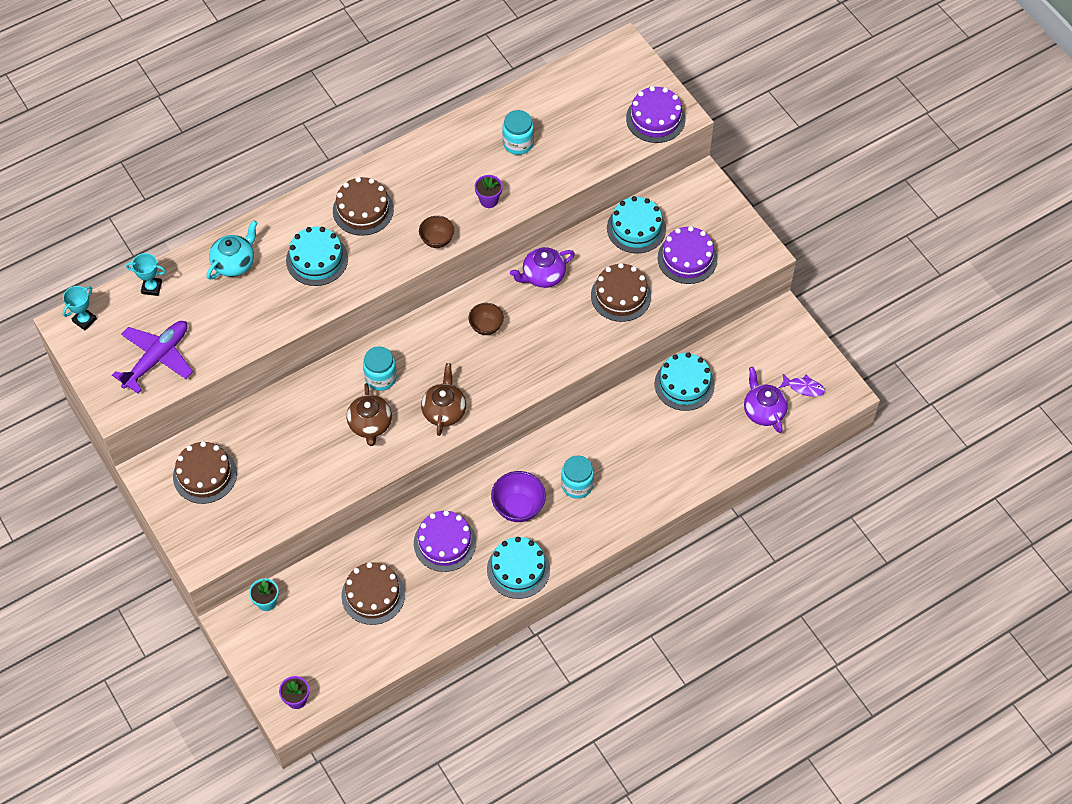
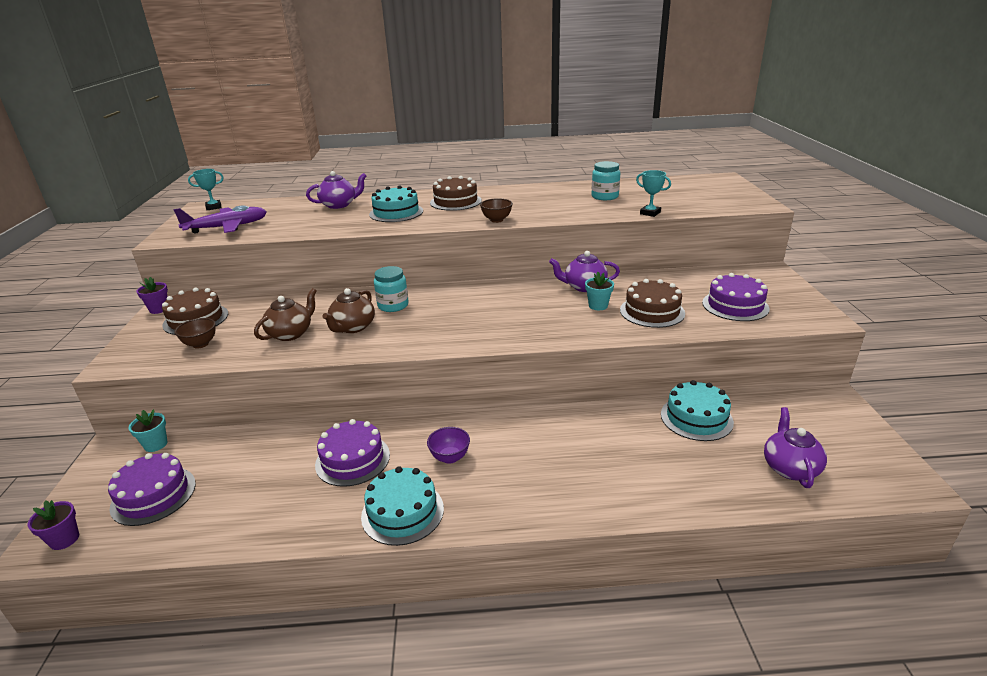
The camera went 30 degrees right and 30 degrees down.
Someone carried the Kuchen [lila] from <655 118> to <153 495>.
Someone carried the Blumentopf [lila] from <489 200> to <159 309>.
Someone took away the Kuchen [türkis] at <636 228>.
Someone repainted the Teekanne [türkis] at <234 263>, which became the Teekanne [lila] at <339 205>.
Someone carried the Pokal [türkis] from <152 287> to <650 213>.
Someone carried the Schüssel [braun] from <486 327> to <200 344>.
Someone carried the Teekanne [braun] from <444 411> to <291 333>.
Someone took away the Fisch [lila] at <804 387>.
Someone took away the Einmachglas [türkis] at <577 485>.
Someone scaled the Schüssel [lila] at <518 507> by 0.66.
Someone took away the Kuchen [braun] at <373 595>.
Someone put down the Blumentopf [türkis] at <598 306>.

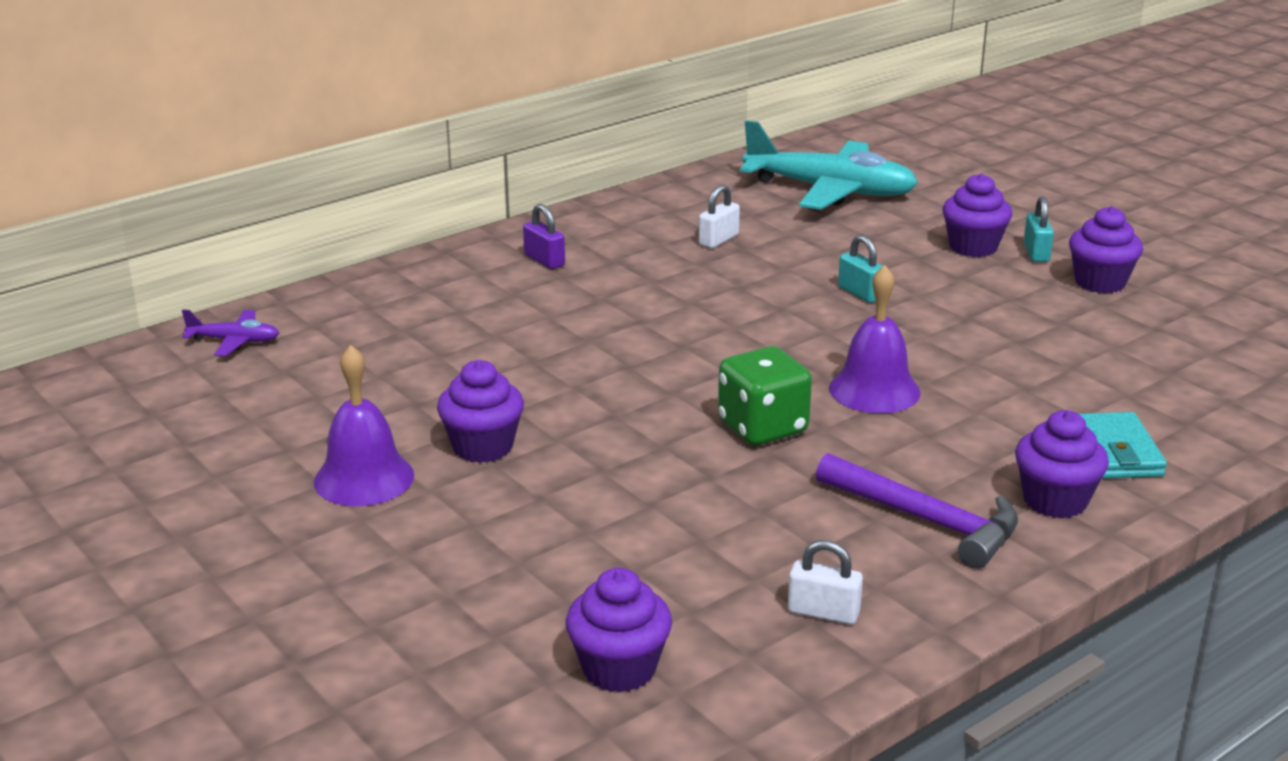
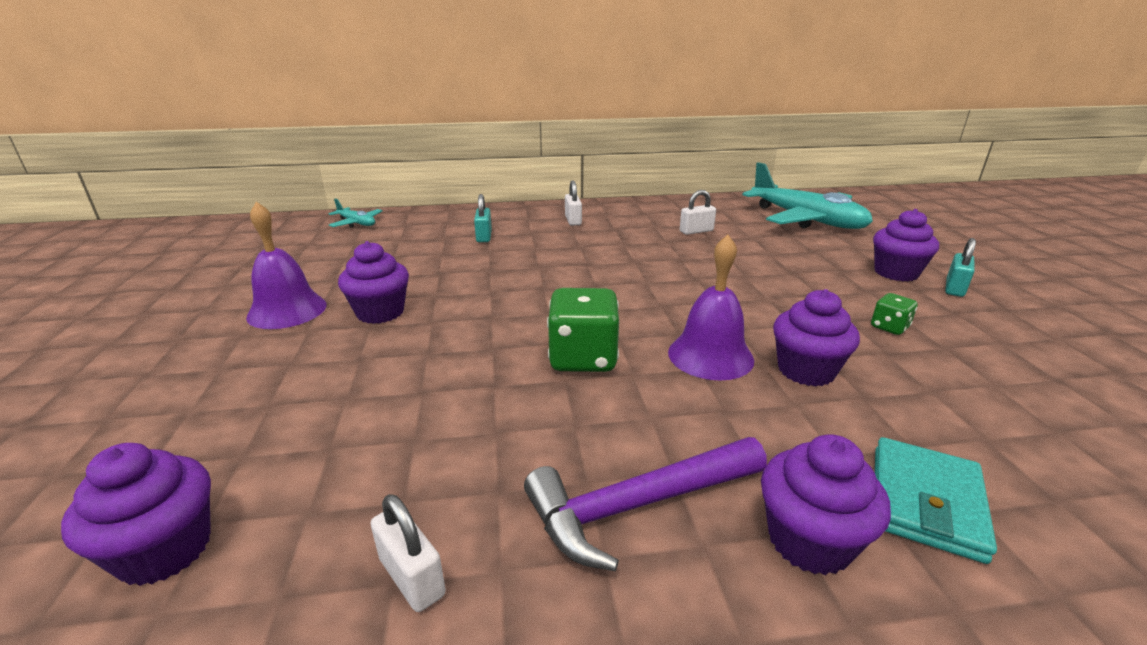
The camera went 30 degrees right and 0 degrees up.
Someone repainted the Vorhängeschloss [lila] at <544 260>, which became the Vorhängeschloss [weiß] at <573 220>.
Someone carried the Muffin [lila] from <1100 282> to <806 370>.
Someone carried the Vorhängeschloss [türkis] from <860 293> to <484 236>.
Someone repainted the Flugzeug [lila] at <234 341>, which became the Flugzeug [türkis] at <357 223>.
Someone rotated the Hammer [lila] at <927 521> by 90 degrees clockwise.
Someone put down the Spielwürfel [grün] at <889 327>.

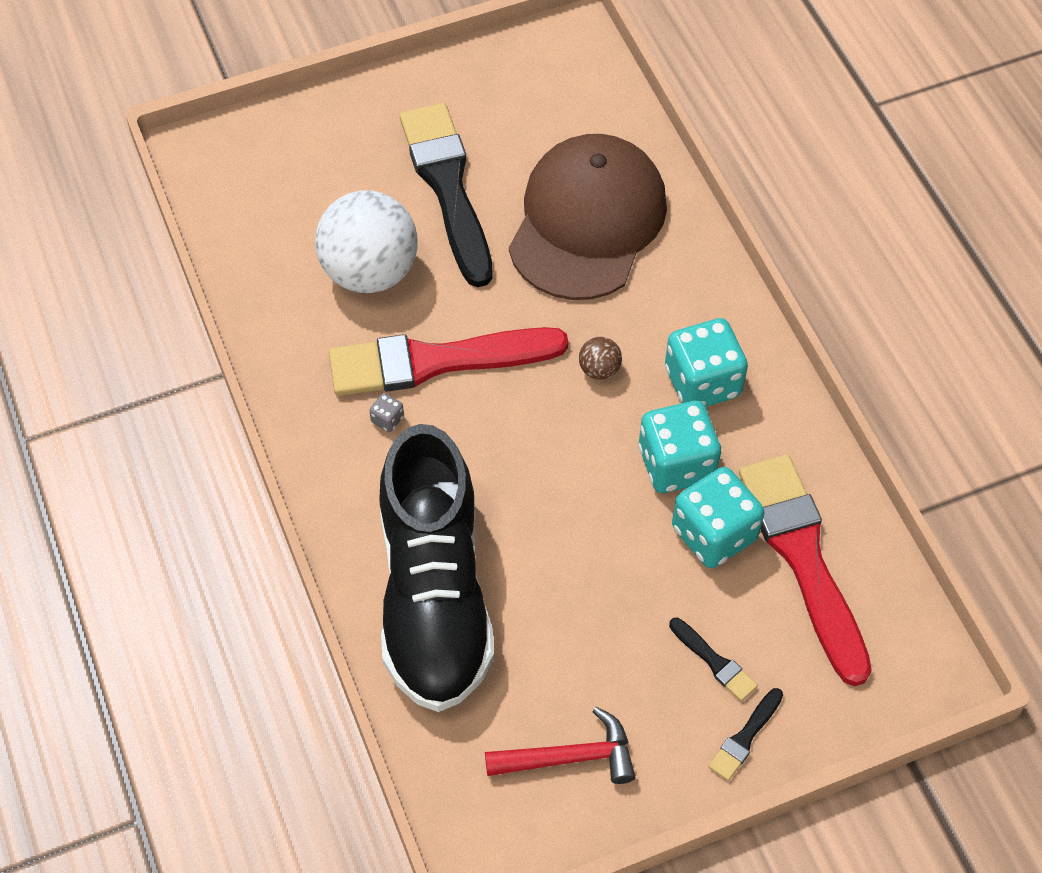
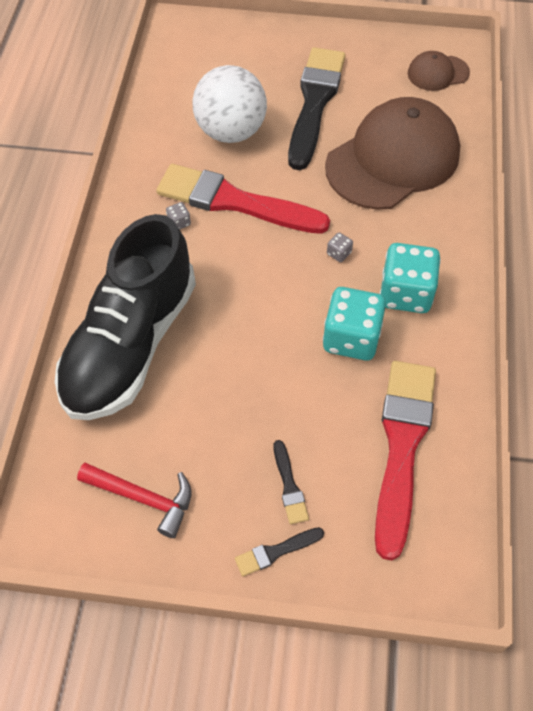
The camera went 30 degrees right and 0 degrees up.
Someone swapped the Ball [braun] at <599 369> for the Spielwürfel [grau] at <339 253>.
Someone took away the Spielwürfel [türkis] at <713 534>.
Someone put down the Kappe [braun] at <438 73>.

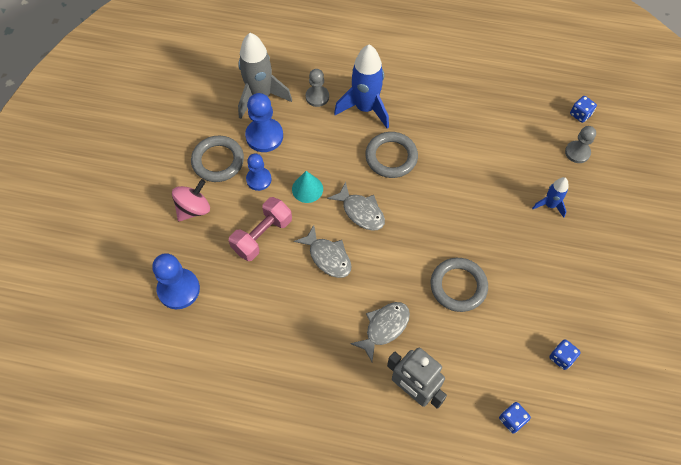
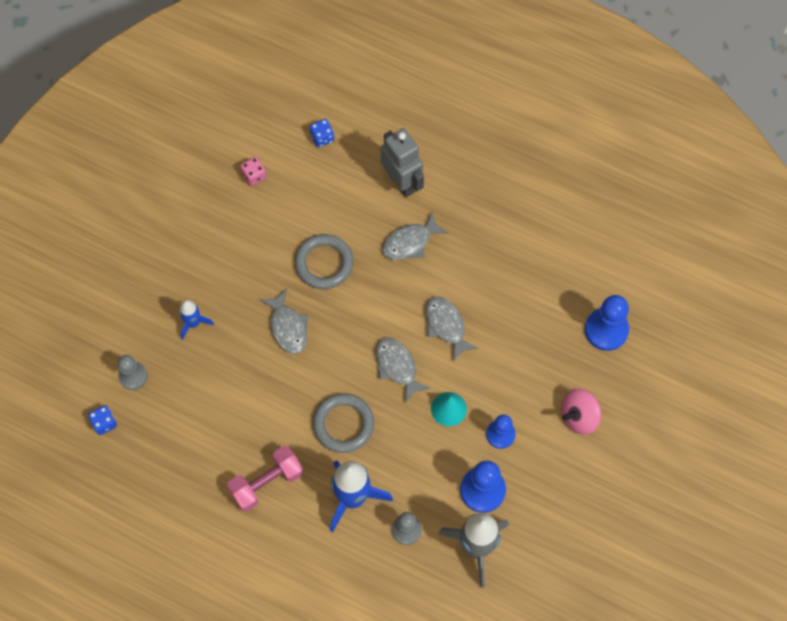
The camera went 165 degrees left and 5 degrees up.
Someone took away the Ring [grau] at <218 161>.
Someone carried the Hantel [rosa] from <262 235> to <267 483>.
Someone repainted the Spielwürfel [blau] at <561 357>, which became the Spielwürfel [rosa] at <254 176>.
Someone put down the Fisch [grau] at <288 327>.

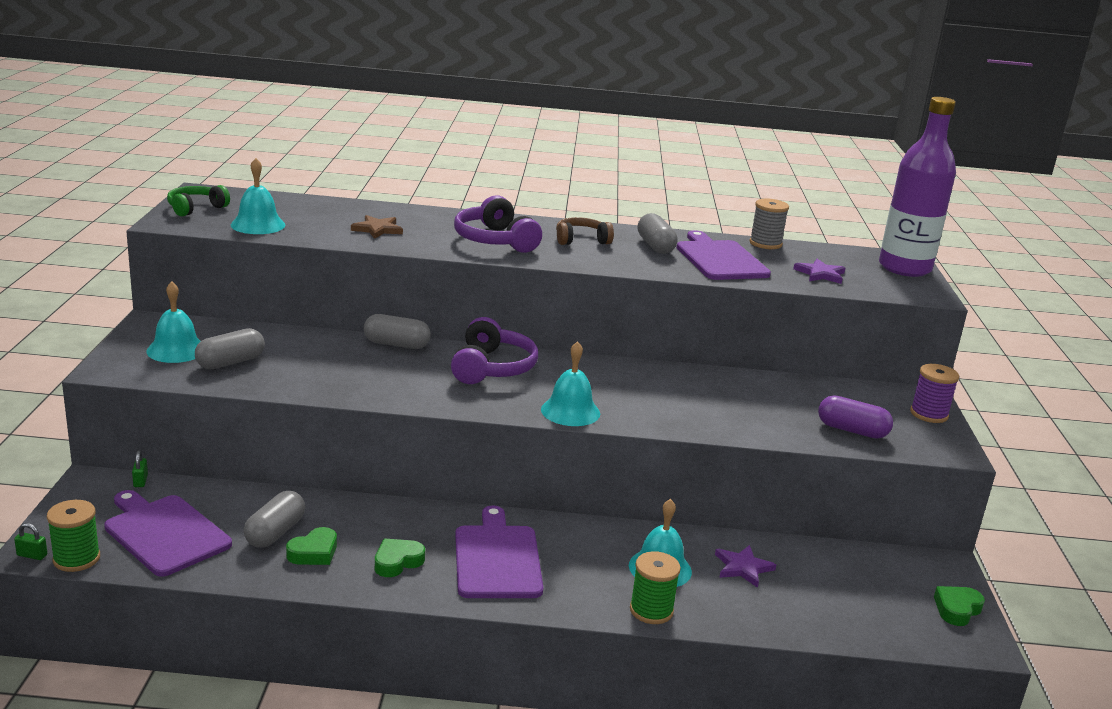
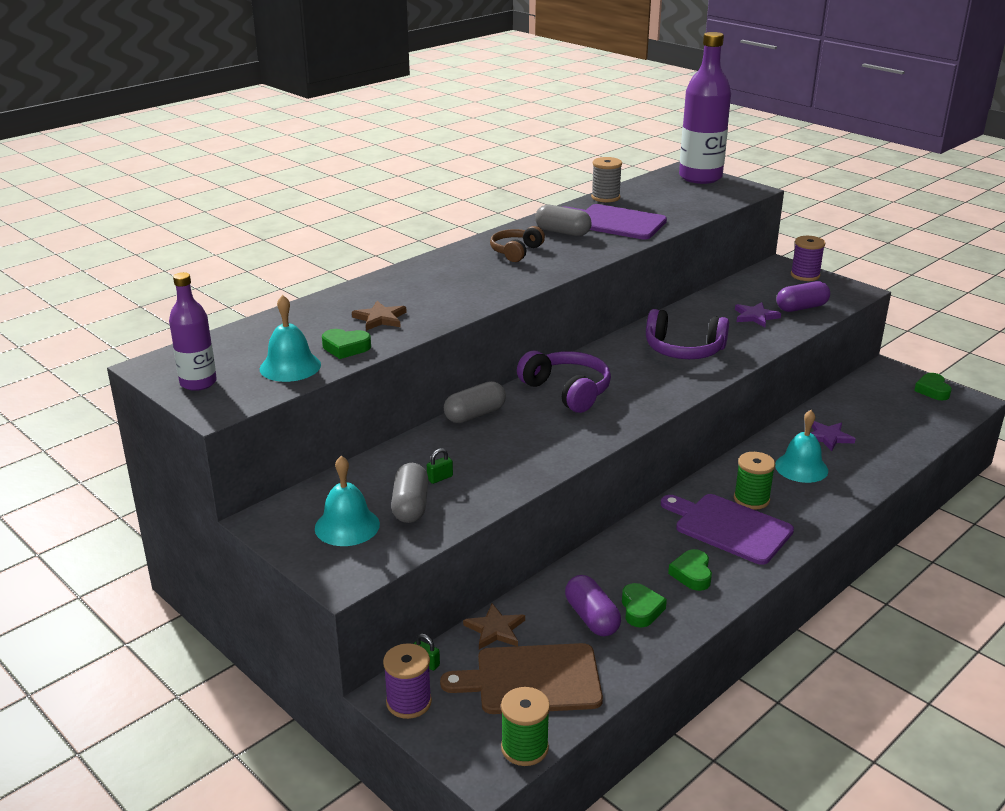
The camera went 45 degrees left and 5 degrees up.
Someone swapped the Kopfhörer [grün] at <196 208> for the Flasche [lila] at <198 383>.
Someone carried the Kopfhörer [lila] from <495 240> to <683 350>.
Someone carried the Stern [lila] from <820 274> to <755 316>.
Someone took away the Glocke [türkis] at <570 411>.
Someone repainted the Schneidebrett [lila] at <165 533>, which became the Schneidebrett [braun] at <532 679>.
Someone repainted the Kapsel [grau] at <275 532>, which became the Kapsel [lila] at <591 618>.
Someone carried the Vorhängeschloss [grün] from <32 555> to <440 478>.
Someone carried the Garnrolle [grün] from <651 610> to <751 499>.
Someone put down the Herz [grün] at <346 348>.
Someone put down the Stern [braun] at <495 629>.
Someone put down the Garnrolle [lila] at <409 702>.

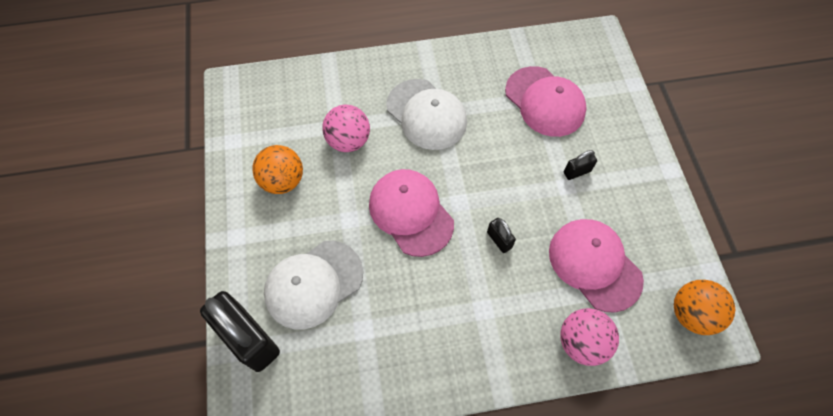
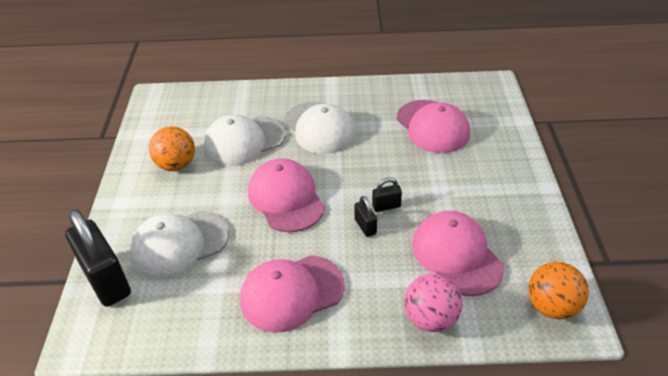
The camera went 10 degrees right and 20 degrees down.
Someone swapped the Ball [rosa] at <348 141> for the Kappe [weiß] at <244 141>.
Someone carried the Vorhängeschloss [schwarz] from <577 172> to <386 206>.
Someone put down the Kappe [rosa] at <291 293>.

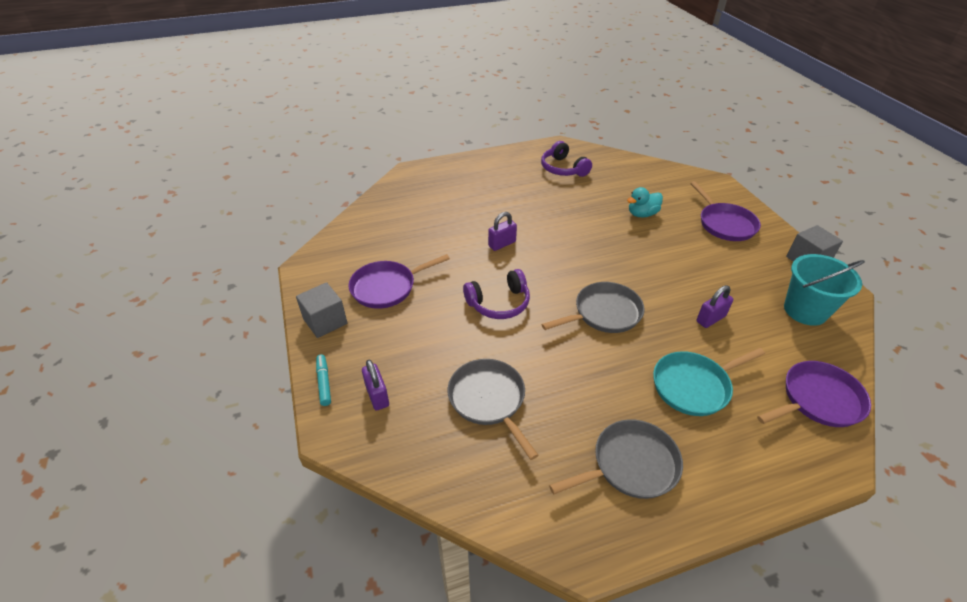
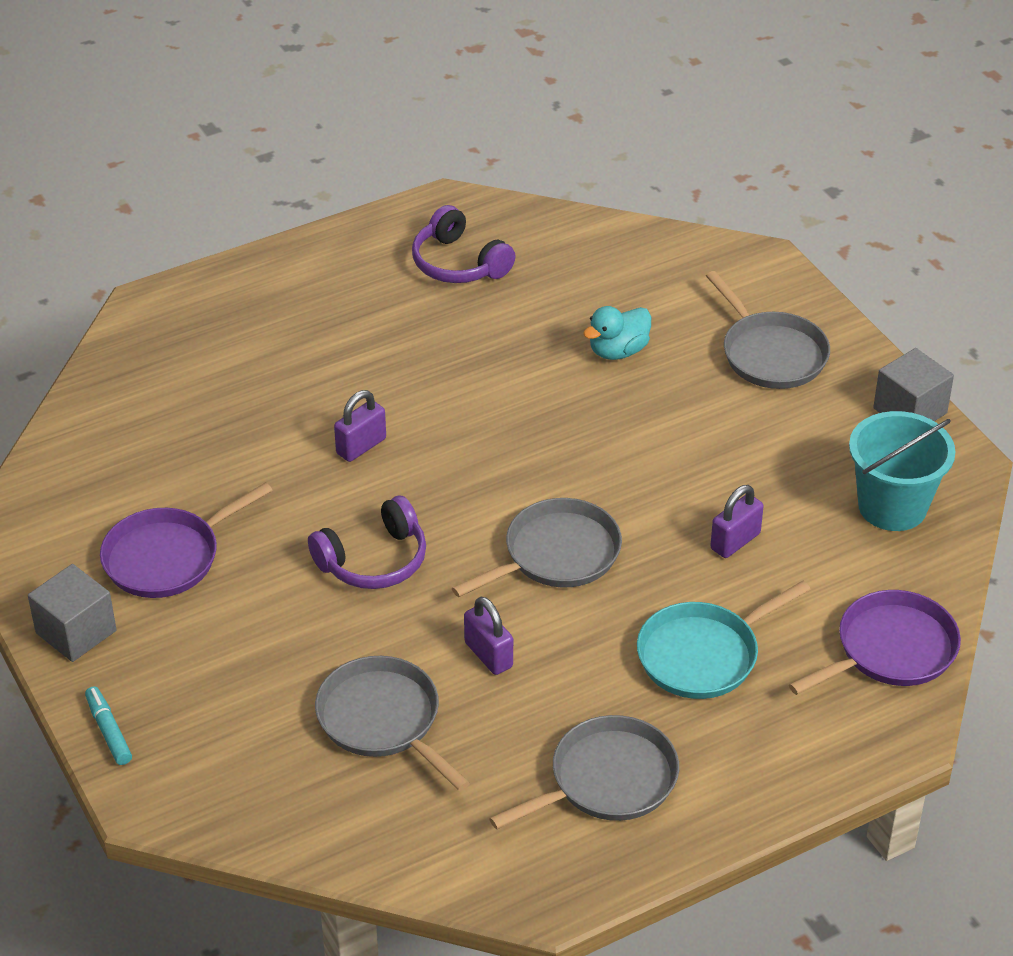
The camera went 10 degrees left and 0 degrees up.
Someone repainted the Pfanne [lila] at <724 224>, which became the Pfanne [grau] at <771 354>.
Someone carried the Vorhängeschloss [lila] from <377 395> to <488 655>.

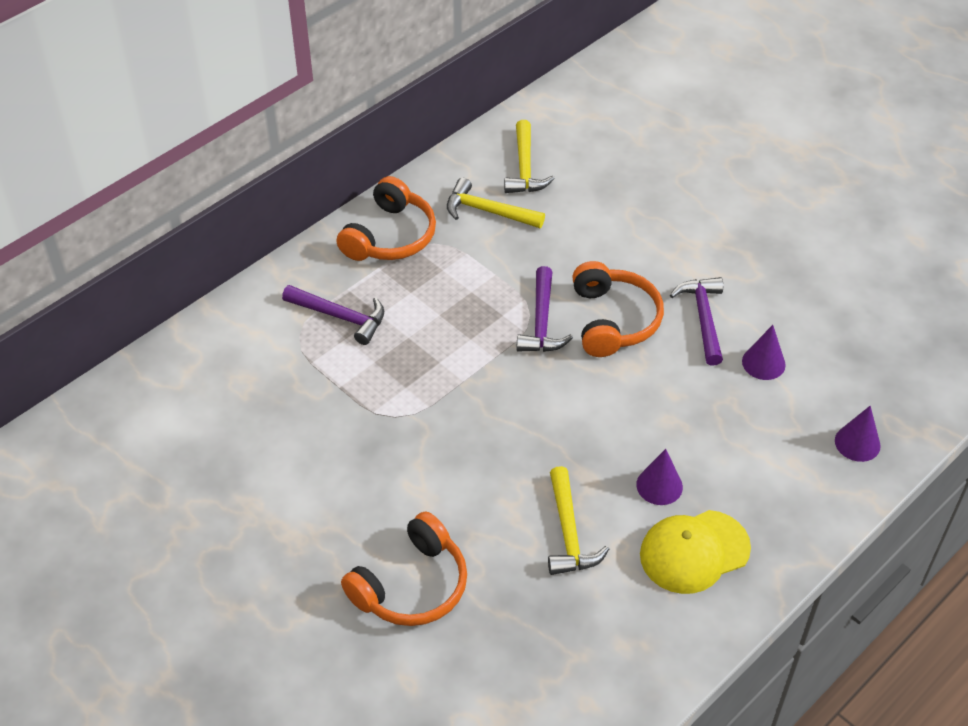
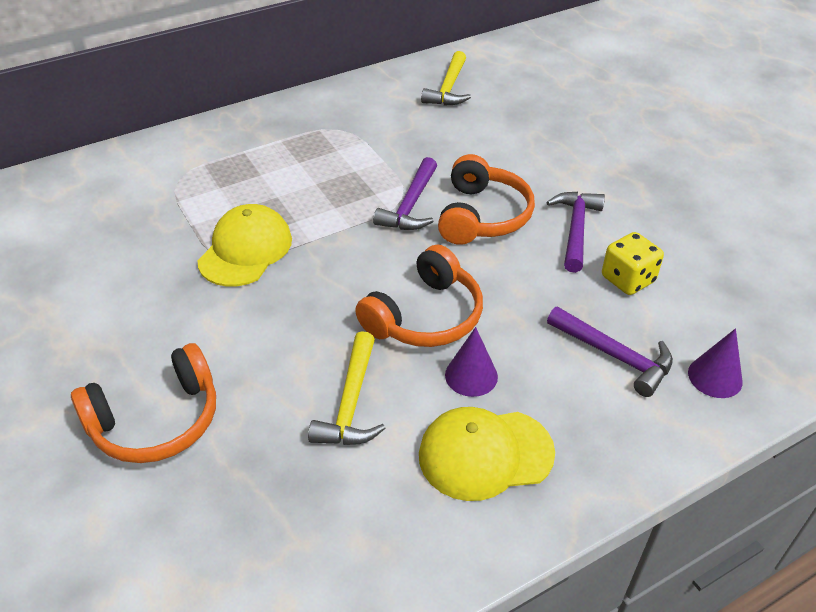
The camera went 15 degrees right and 5 degrees down.
Someone carried the Kopfhörer [orange] from <390 236> to <425 316>.
Someone took away the Hammer [gelb] at <488 211>.
Someone carried the Hammer [lila] from <340 317> to <615 356>.
Someone swapped the Kegel [lila] at <763 363> for the Spielwürfel [gelb] at <627 279>.
Someone put down the Kappe [gelb] at <245 250>.

